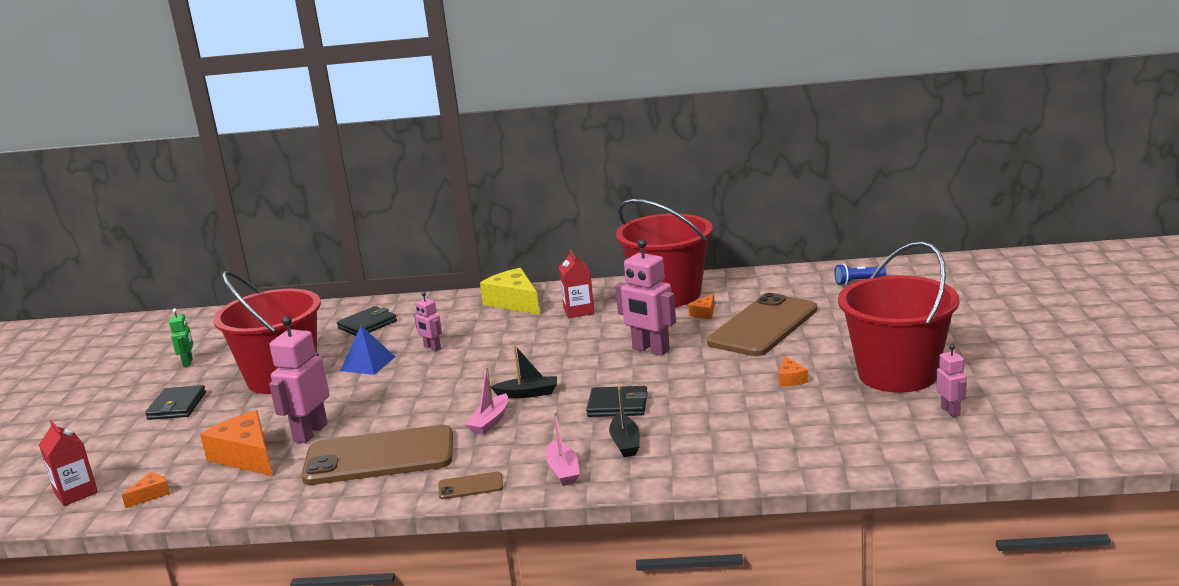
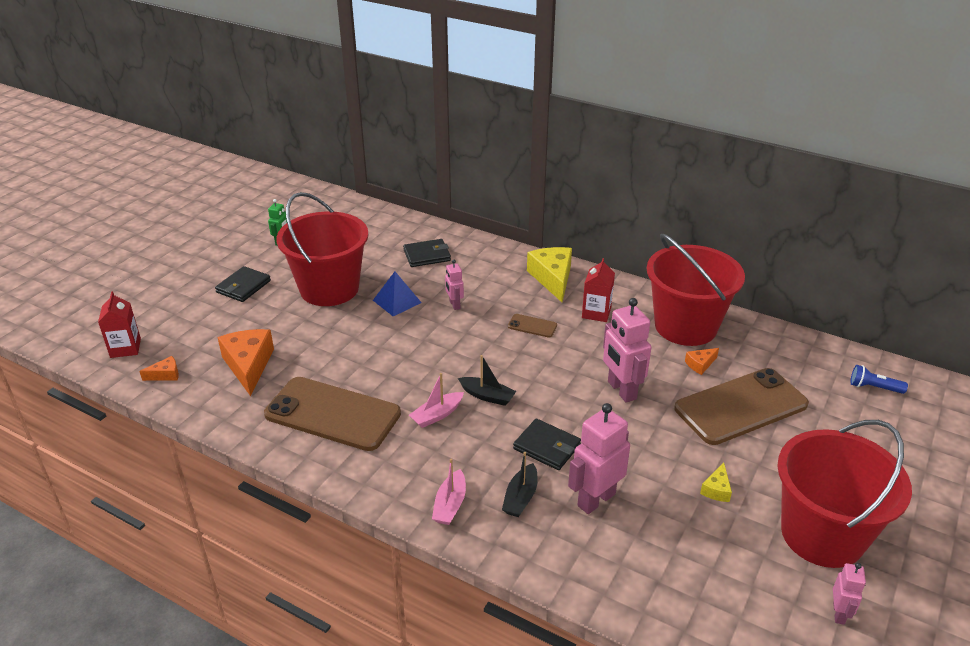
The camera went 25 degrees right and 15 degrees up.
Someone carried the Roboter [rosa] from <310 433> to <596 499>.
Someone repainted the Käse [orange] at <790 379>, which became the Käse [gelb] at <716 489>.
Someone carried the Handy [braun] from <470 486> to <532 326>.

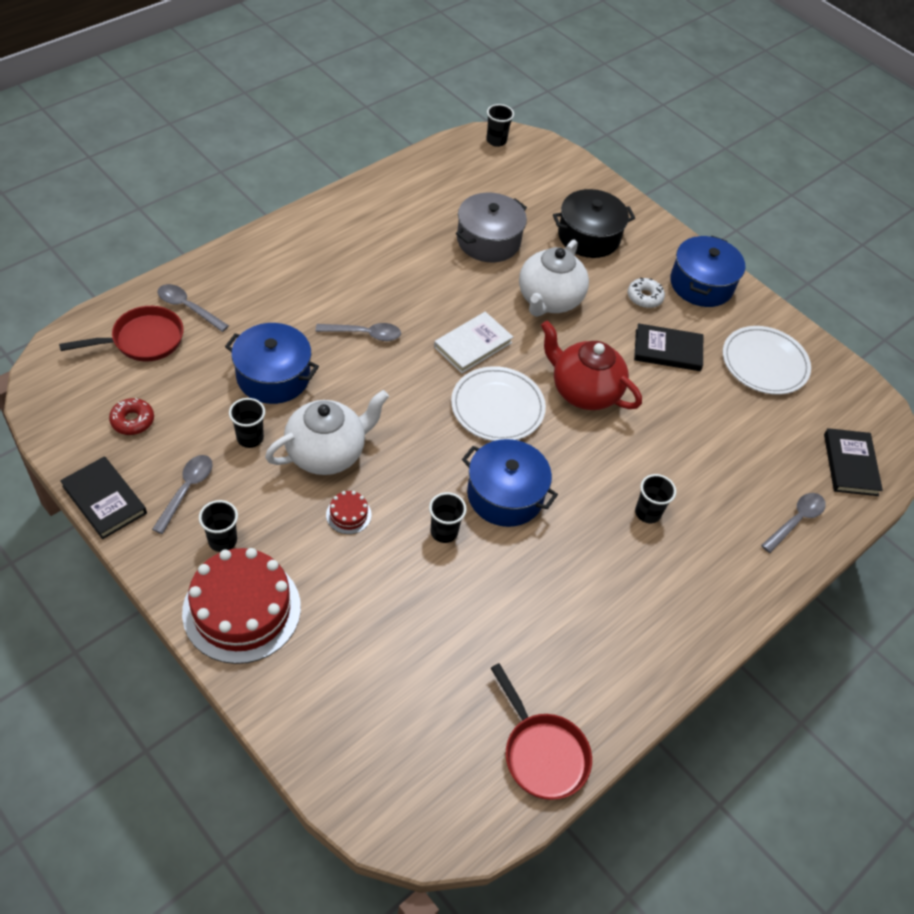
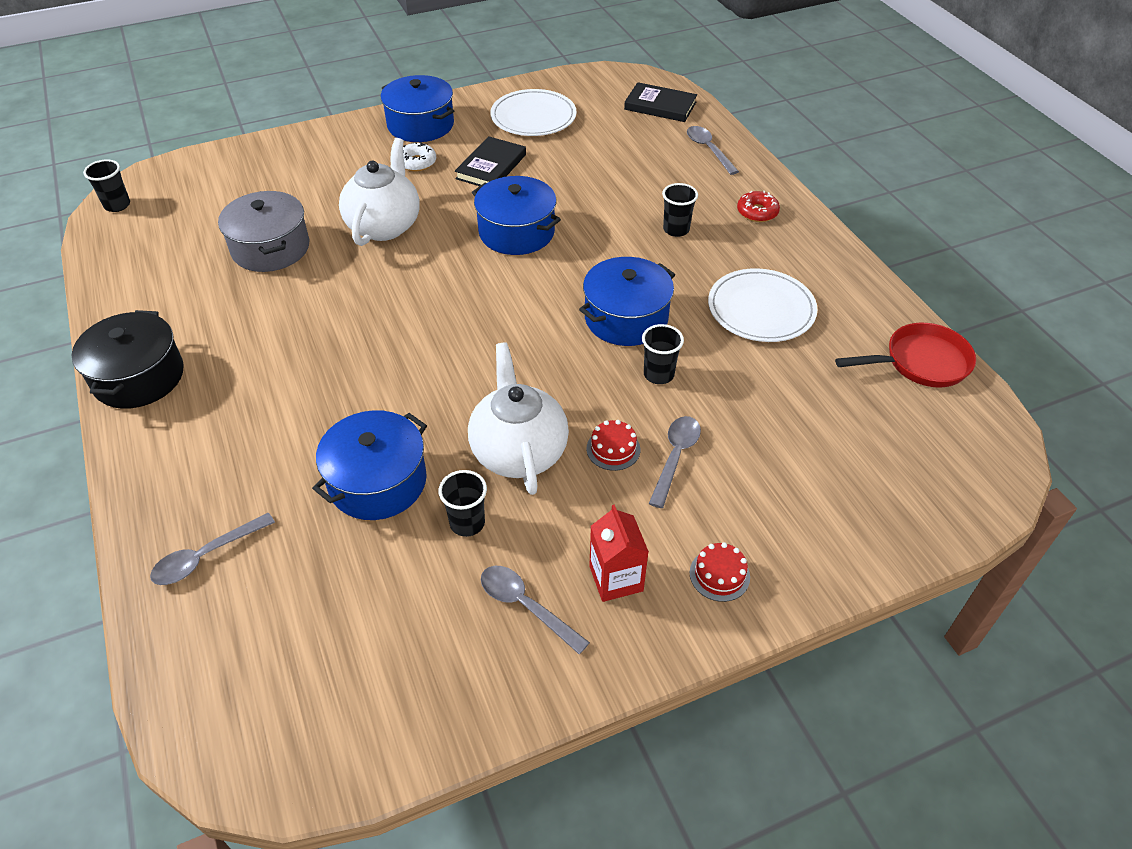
The camera went 65 degrees left and 5 degrees down.
Someone carried the Kochtopf [schwarz] from <588 236> to <138 377>.
Someone rotated the Teekanne [weiß] at <548 300> by 120 degrees counterclockwise.
Someone took away the Pfanne [rot] at <142 340>.
Someone took away the Buch [weiß] at <473 345>.
Someone swapped the Teekanne [rot] at <583 391> for the Kochtopf [blau] at <516 232>.
Someone carried the Löffel [grau] from <364 334> to <675 457>.
Someone carried the Teller [weiß] from <497 407> to <761 309>.
Someone carried the Donut [rot] from <132 421> to <757 212>.
Someone took away the Buch [schwarz] at <104 499>.
Someone swapped the Becher [schwarz] at <222 540> for the Getränkekarton [rot] at <616 578>.
Someone scaled the Kuchen [rot] at <242 609> by 0.42.

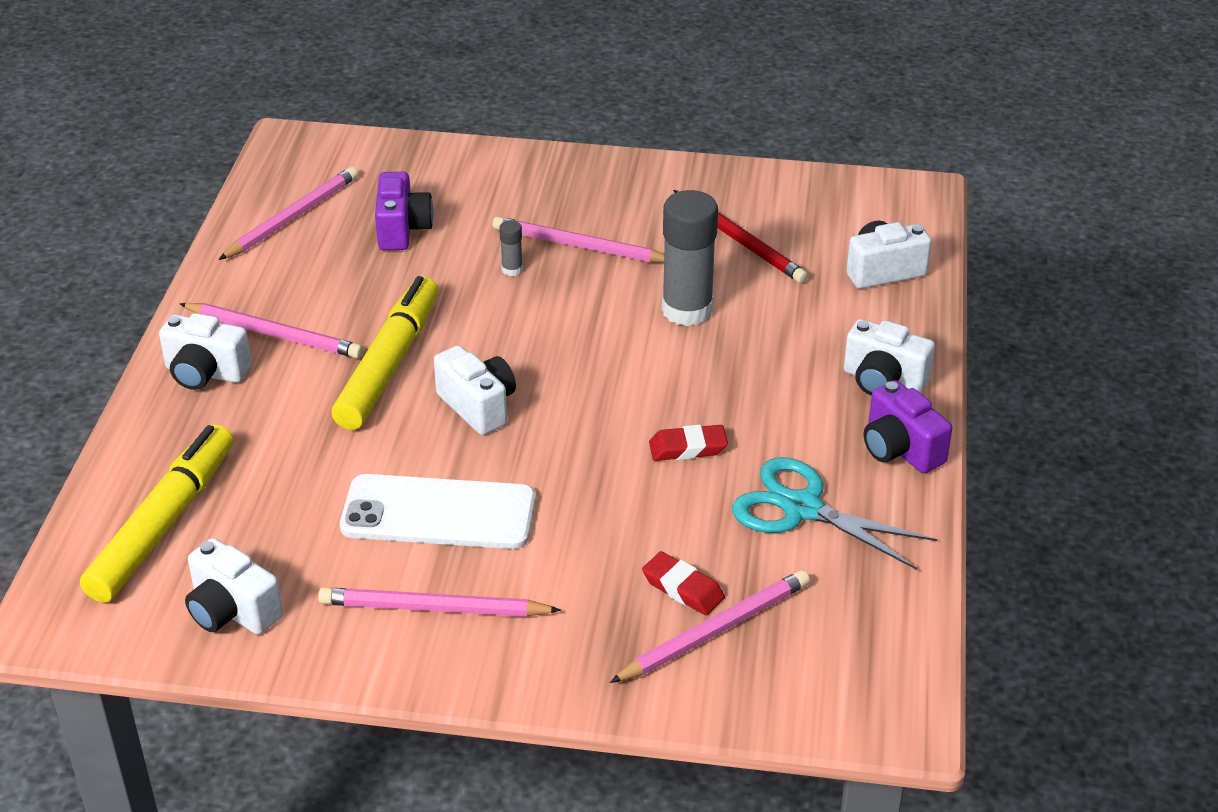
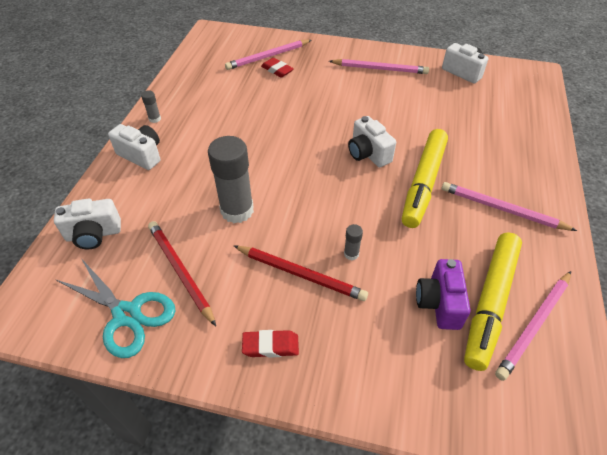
The camera went 175 degrees left and 10 degrees up.
Someone repainted the Bleistift [rosa] at <580 246>, which became the Bleistift [rot] at <301 274>.
Someone took away the Kamera [weiß] at <205 373>.
Someone swapped the Kamera [lila] at <900 449> for the Klebestift [grau] at <155 119>.
Someone carried the Filzstift [gelb] from <163 524> to <490 303>.
Someone carried the Radiergummi [rot] from <688 448> to <270 346>.
Someone carried the Schere [türkis] from <802 508> to <127 315>.
Someone took away the Handy [weiß] at <438 513>.

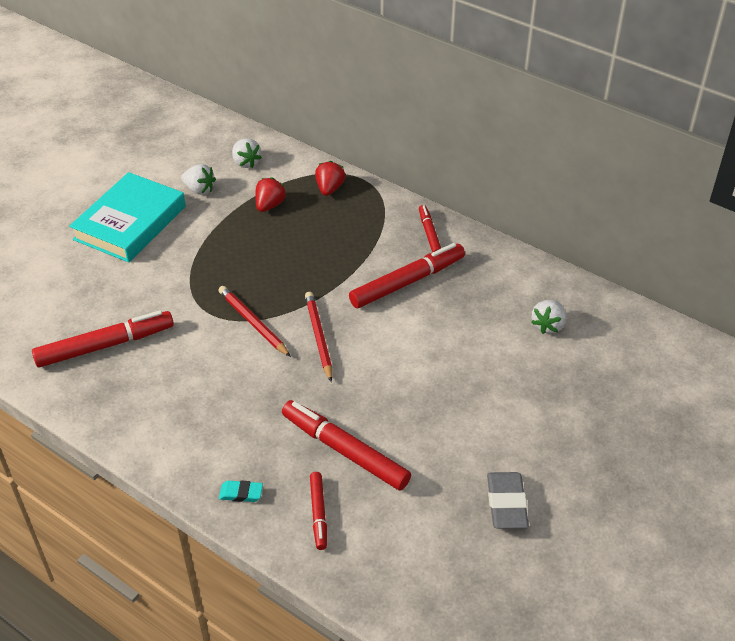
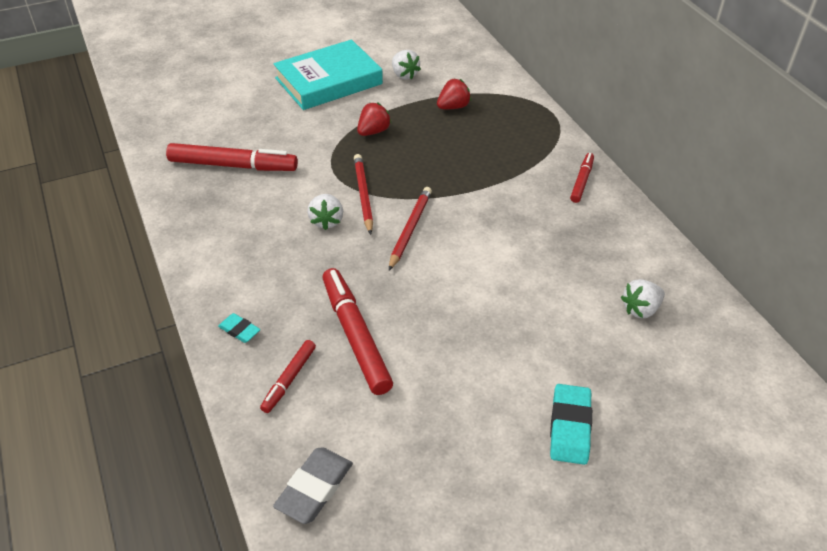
The camera went 30 degrees right and 0 degrees up.
Someone carried the Erdbeere [weiß] from <246 162> to <326 221>.
Someone carried the Erdbeere [rot] from <329 189> to <373 131>.
Someone took away the Filzstift [rot] at <407 282>.
Someone carried the Radiergummi [grau] from <506 503> to <314 488>.
Someone put down the Radiergummi [türkis] at <570 427>.

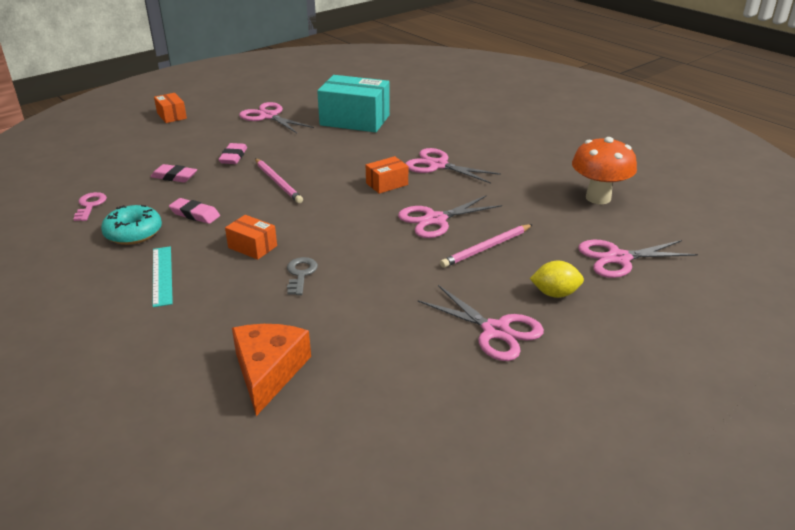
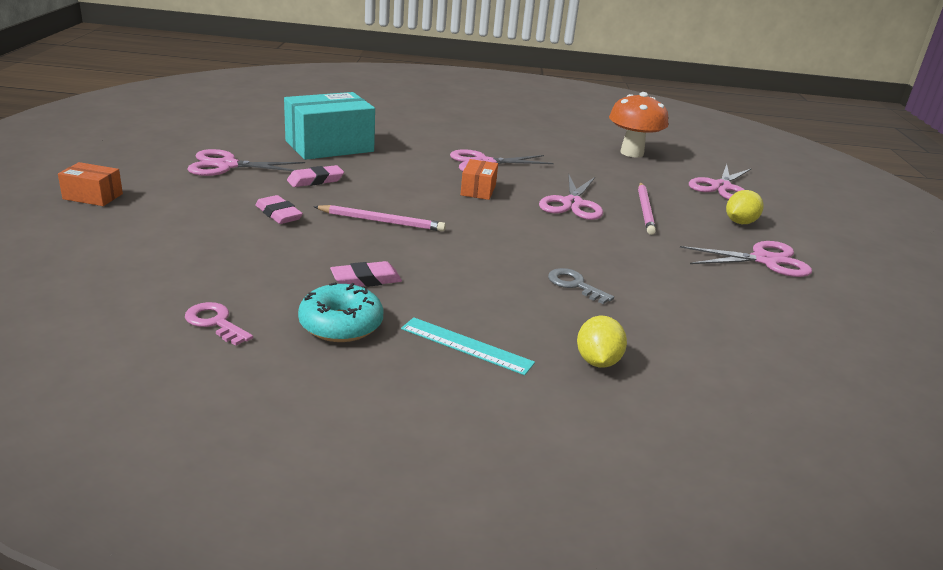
The camera went 50 degrees left and 5 degrees down.
Someone carried the Radiergummi [rosa] from <174 177> to <315 180>.
Someone took away the Schachtel [orange] at <252 247>.
Someone took away the Käse [orange] at <268 371>.
Someone put down the Zitrone [gelb] at <597 361>.

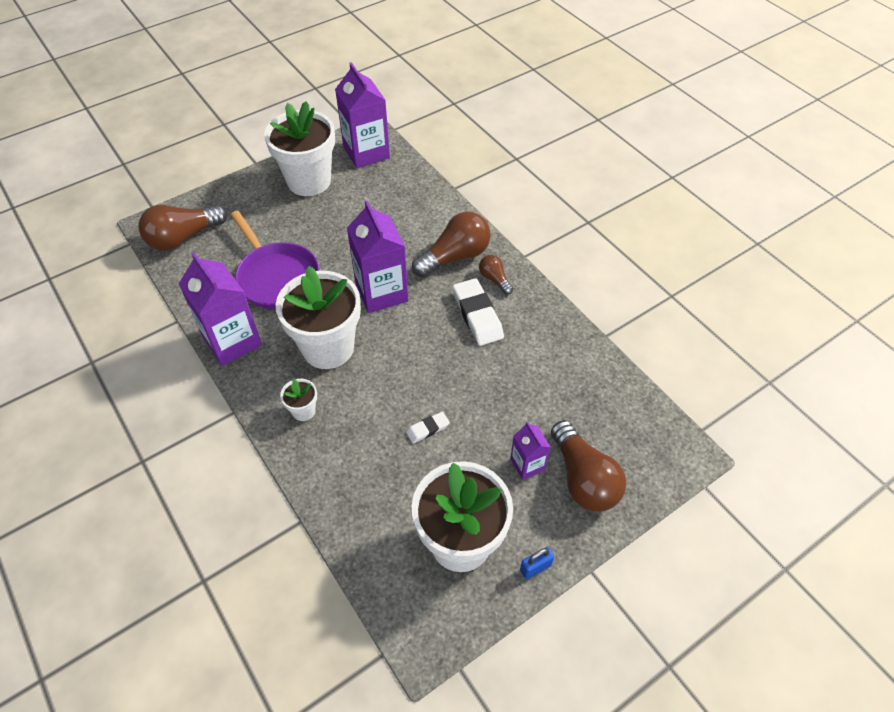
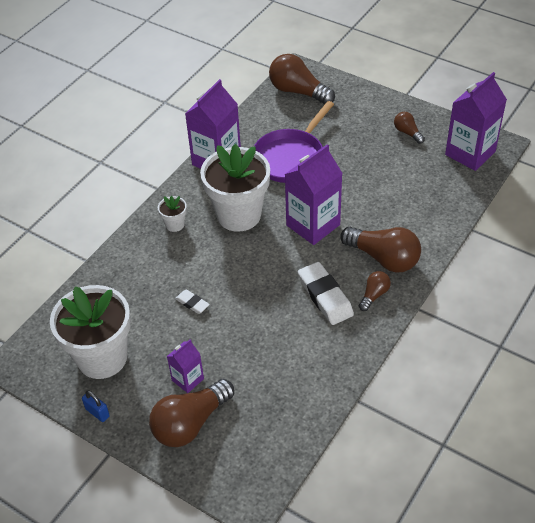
The camera went 70 degrees right and 5 degrees down.
Someone swapped the Blumentopf [weiß] at <309 181> for the Glühbirne [braun] at <407 132>.
Someone rotated the Radiergummi [weiß] at <477 315> by 75 degrees counterclockwise.

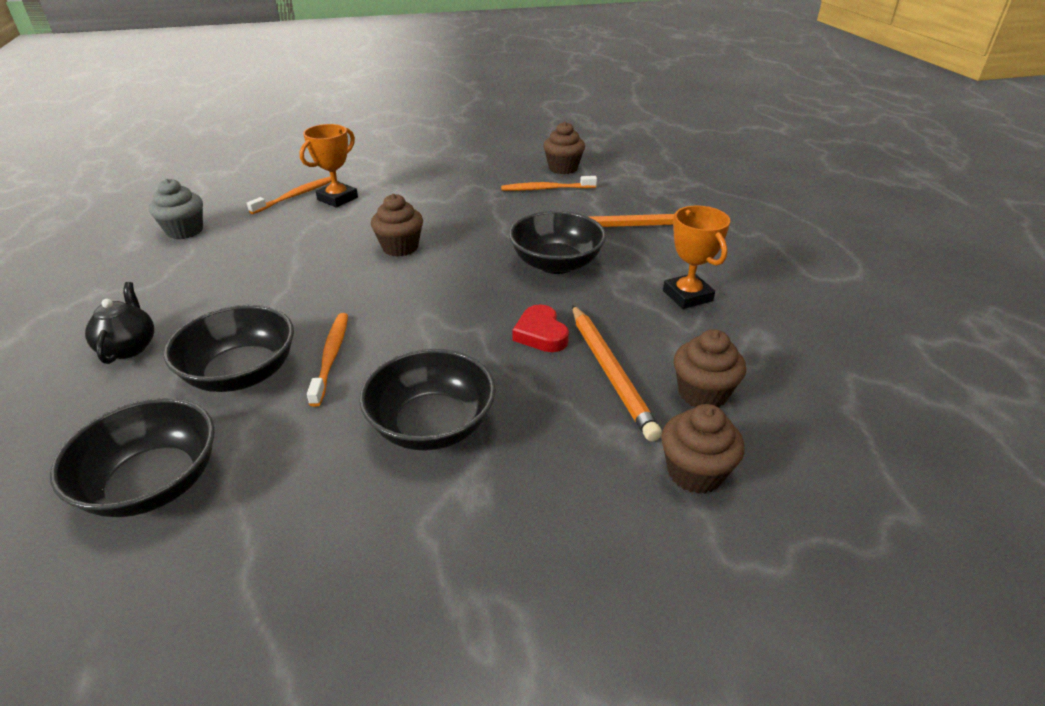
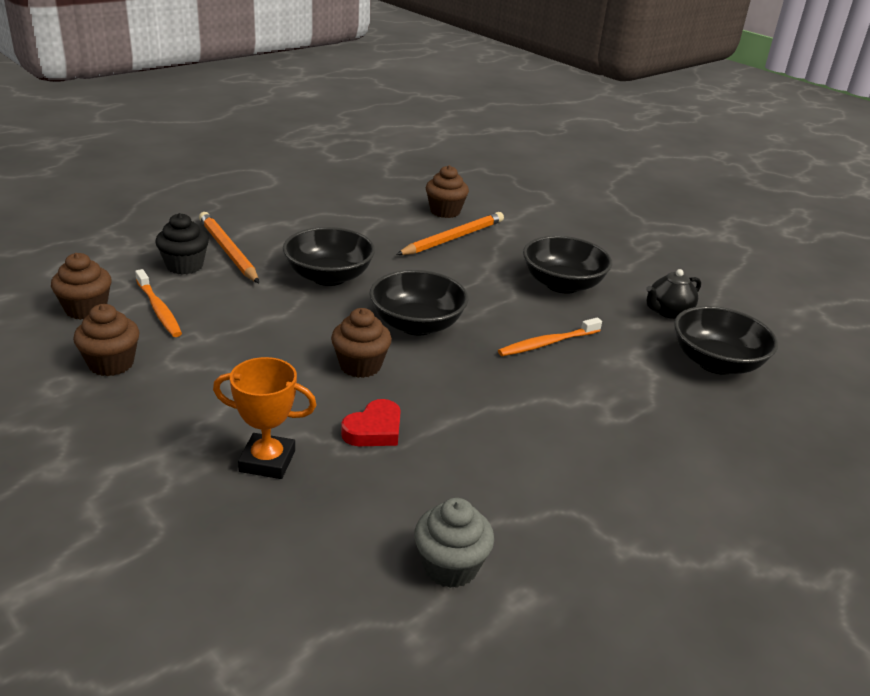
The camera went 120 degrees left and 5 degrees down.
Someone took away the Zahnbürste [orange] at <296 196>.
Someone took away the Pokal [orange] at <687 296>.
Someone carried the Teekanne [schwarz] from <129 347> to <668 312>.
Someone carried the Herz [rot] from <541 334> to <374 430>.
Someone carried the Schüssel [schwarz] from <242 374> to <416 324>.
Someone carried the Muffin [braun] from <695 472> to <111 364>.
Someone put down the Muffin [schwarz] at <184 266>.

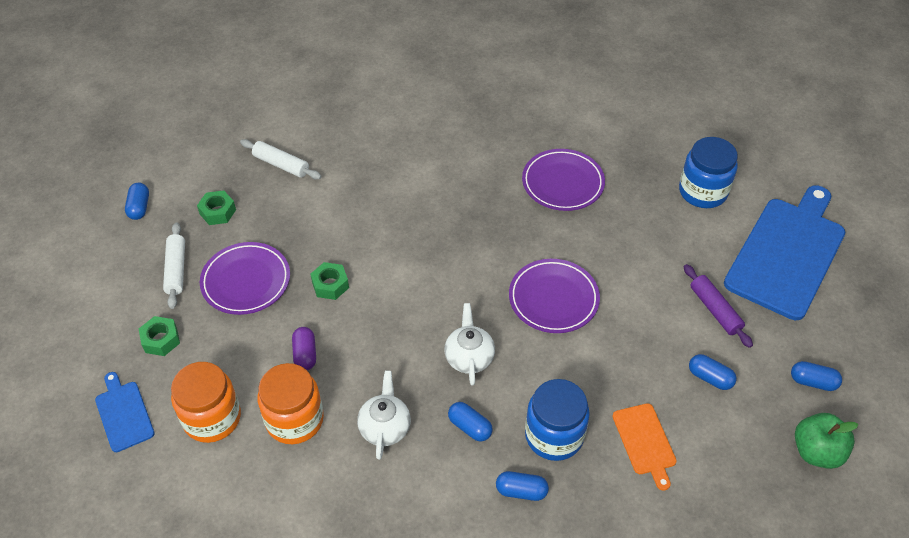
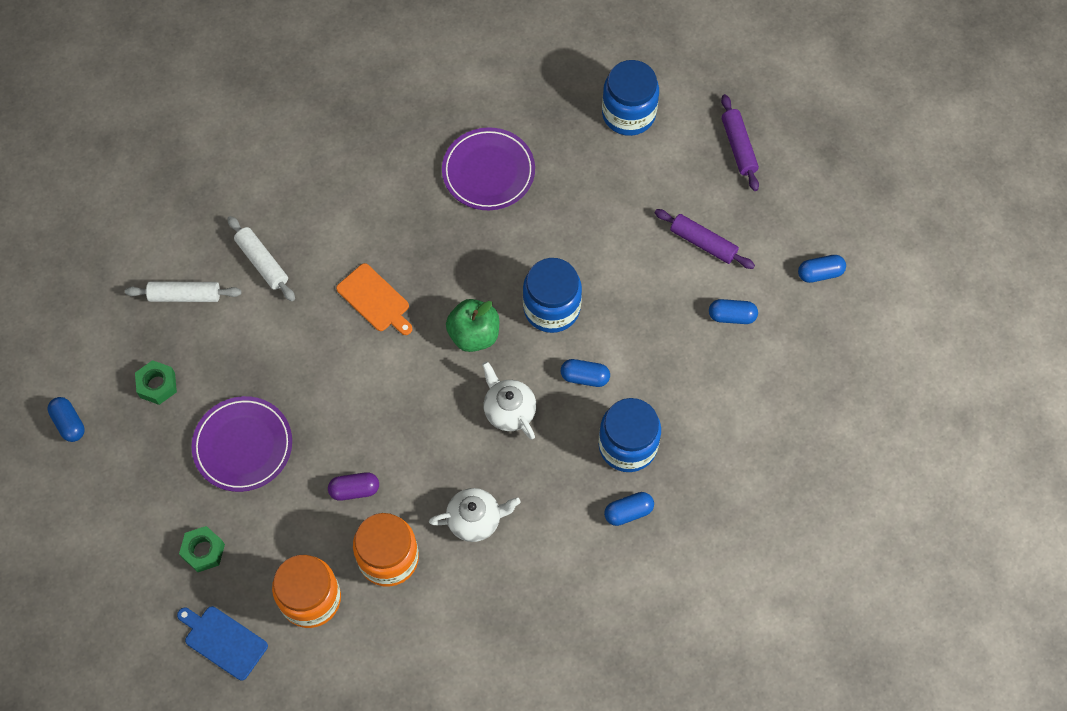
The camera went 30 degrees left and 15 degrees up.
Someone swapped the Schneidebrett [blau] at <787 253> for the Nudelholz [lila] at <738 147>.
Someone carried the Nudelholz [weiß] from <176 270> to <262 262>.
Someone swapped the Teller [lila] at <553 299> for the Einmachglas [blau] at <551 308>.
Someone took away the Sechskantmutter [grün] at <330 285>.
Someone rotated the Kapsel [lila] at <305 354> by 60 degrees counterclockwise.
Someone rotated the Teekanne [weiß] at <385 427> by 105 degrees clockwise.
Someone carried the Kapsel [blau] from <470 427> to <585 377>.
Someone carried the Schneidebrett [orange] from <645 442> to <375 299>.
Someone carried the Apfel [grün] from <816 451> to <474 334>.

